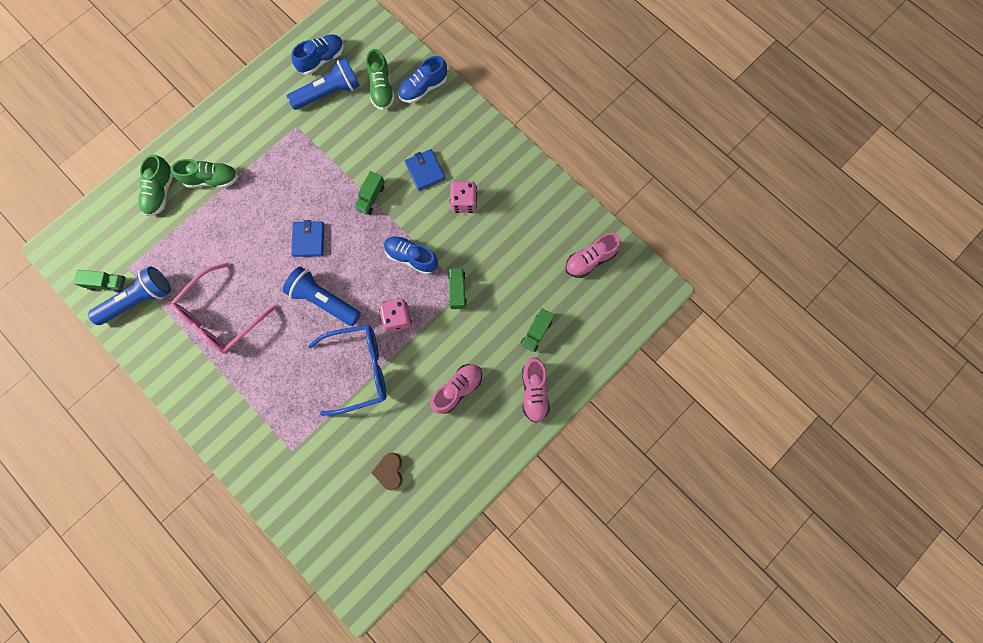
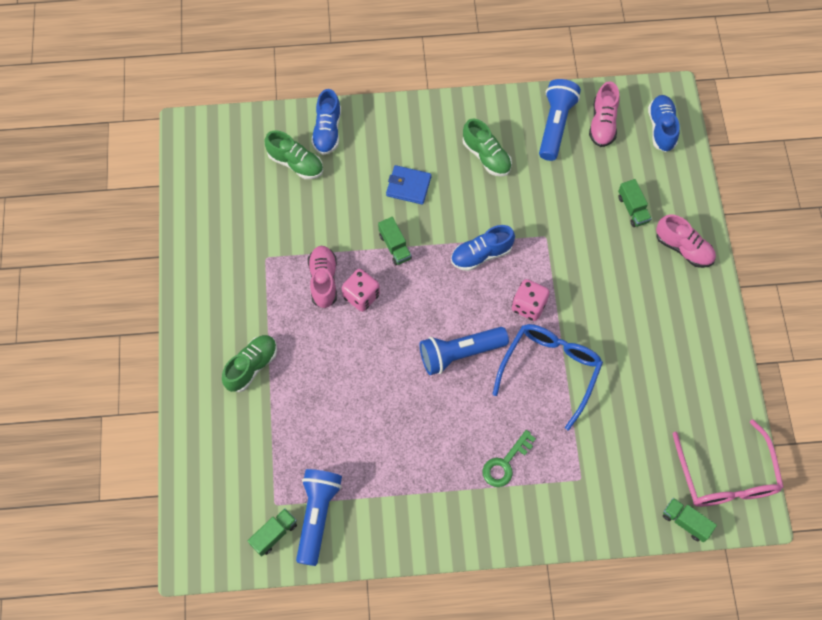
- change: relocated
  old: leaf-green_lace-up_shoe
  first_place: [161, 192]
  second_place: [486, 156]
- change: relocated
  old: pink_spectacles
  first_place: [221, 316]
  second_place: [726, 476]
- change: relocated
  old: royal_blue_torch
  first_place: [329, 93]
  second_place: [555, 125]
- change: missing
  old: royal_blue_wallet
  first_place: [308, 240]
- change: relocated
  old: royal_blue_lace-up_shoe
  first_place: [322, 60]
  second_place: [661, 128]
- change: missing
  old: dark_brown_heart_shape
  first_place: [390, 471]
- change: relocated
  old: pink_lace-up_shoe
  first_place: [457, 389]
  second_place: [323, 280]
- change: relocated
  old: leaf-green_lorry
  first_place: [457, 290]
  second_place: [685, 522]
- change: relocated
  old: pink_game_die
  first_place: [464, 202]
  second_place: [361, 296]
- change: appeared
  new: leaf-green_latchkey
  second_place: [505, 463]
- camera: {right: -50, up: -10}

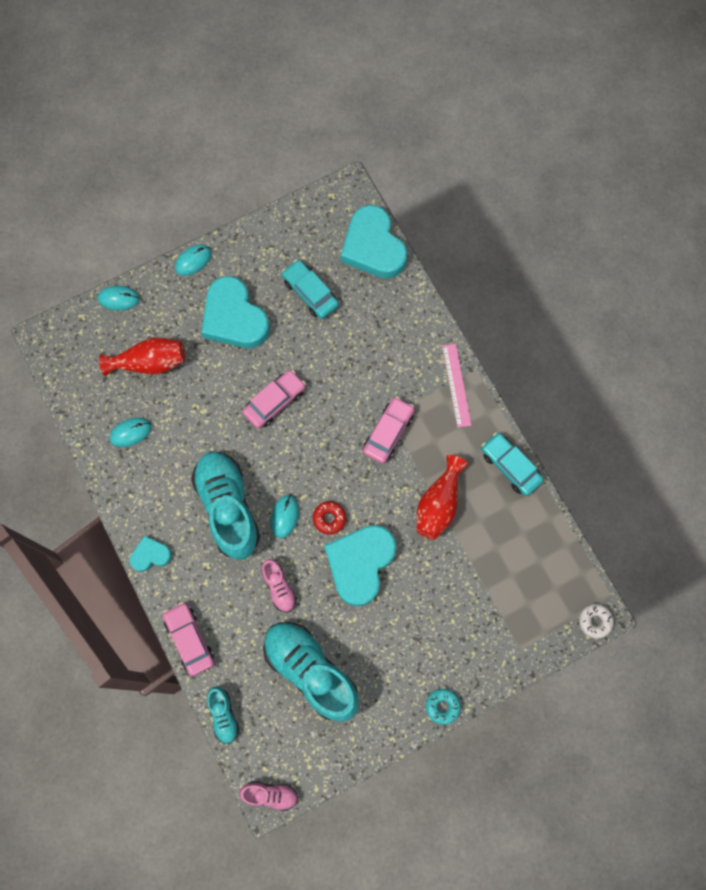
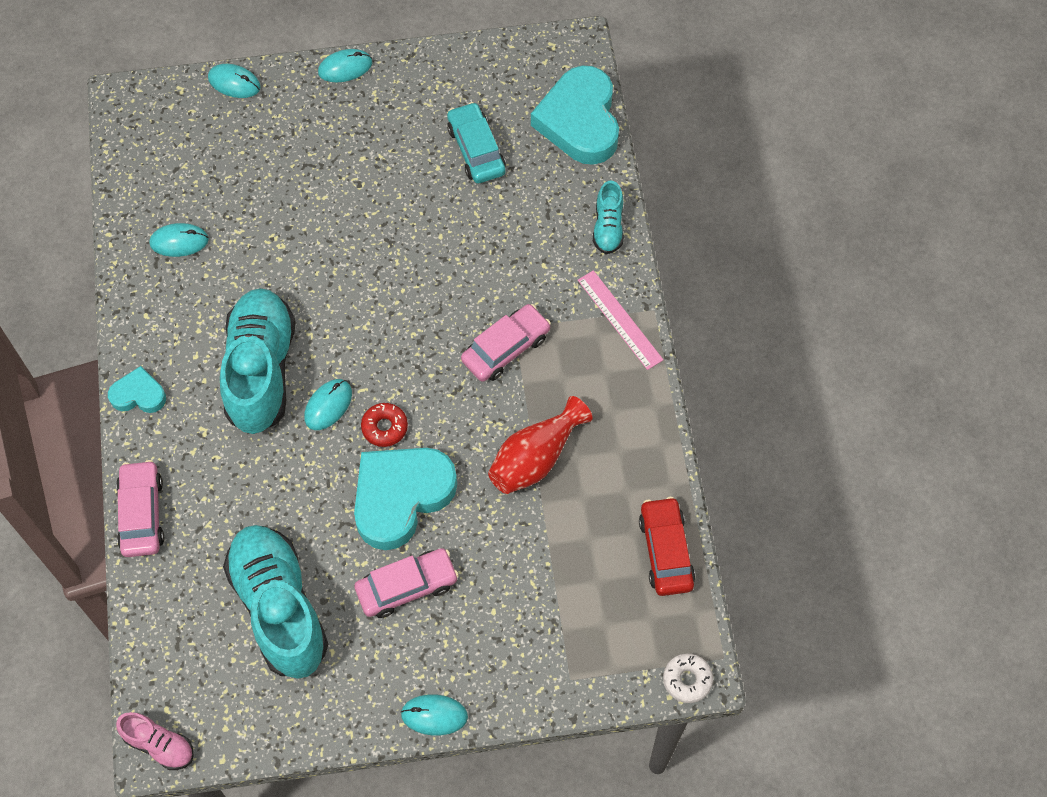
- change: missing
  old: crimson_vase
  first_place: [149, 363]
- change: missing
  old: teal_heart_shape
  first_place: [234, 318]
- change: relocated
  old: teal_lace-up_shoe
  first_place: [223, 715]
  second_place: [608, 227]
- change: relocated
  old: pink_automobile
  first_place: [274, 402]
  second_place: [407, 586]
- change: missing
  old: pink_lace-up_shoe
  first_place: [279, 587]
- change: exchanged
  old: teal_doughnut
  new: teal_computer_mouse
  first_place: [442, 706]
  second_place: [434, 715]
- change: spun
  old: pink_measuring_stick
  first_place: [456, 385]
  second_place: [619, 320]
  degrees: -45
- change: missing
  old: teal_automobile
  first_place: [510, 466]
- change: appeared
  new: crimson_automobile
  second_place: [665, 551]
- camera: {right: 20, up: -10}

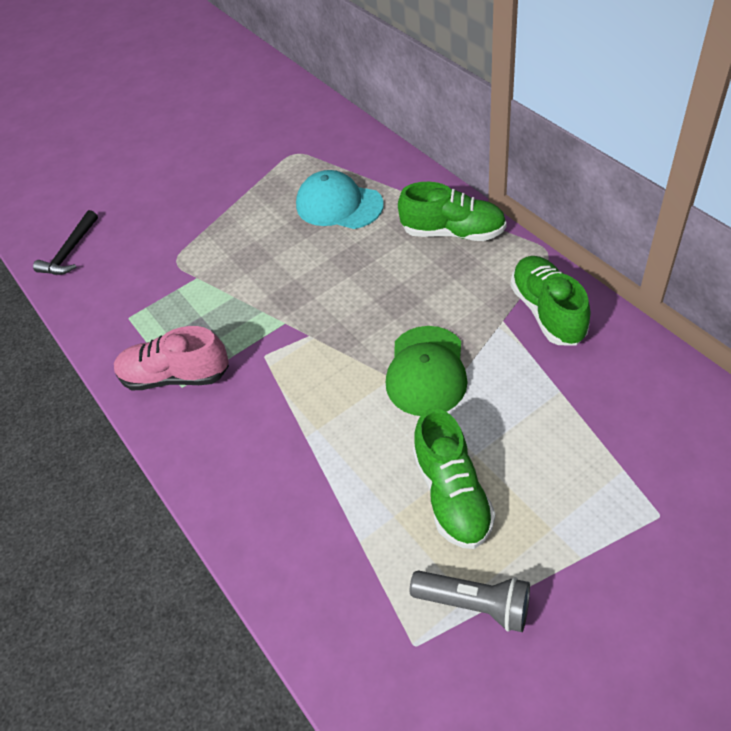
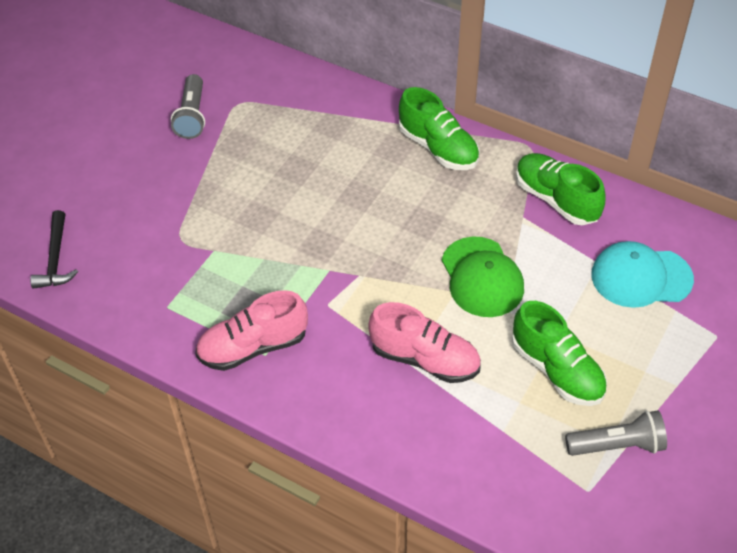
- change: relocated
  old: teal_cap
  first_place: [339, 205]
  second_place: [641, 277]
- change: spun
  old: leaf-green_lace-up_shoe
  first_place: [453, 232]
  second_place: [438, 148]
  degrees: 60
- change: appeared
  new: grey_torch
  second_place: [192, 116]
- change: appeared
  new: pink_lace-up_shoe
  second_place: [425, 359]
- camera: {right: -30, up: 0}

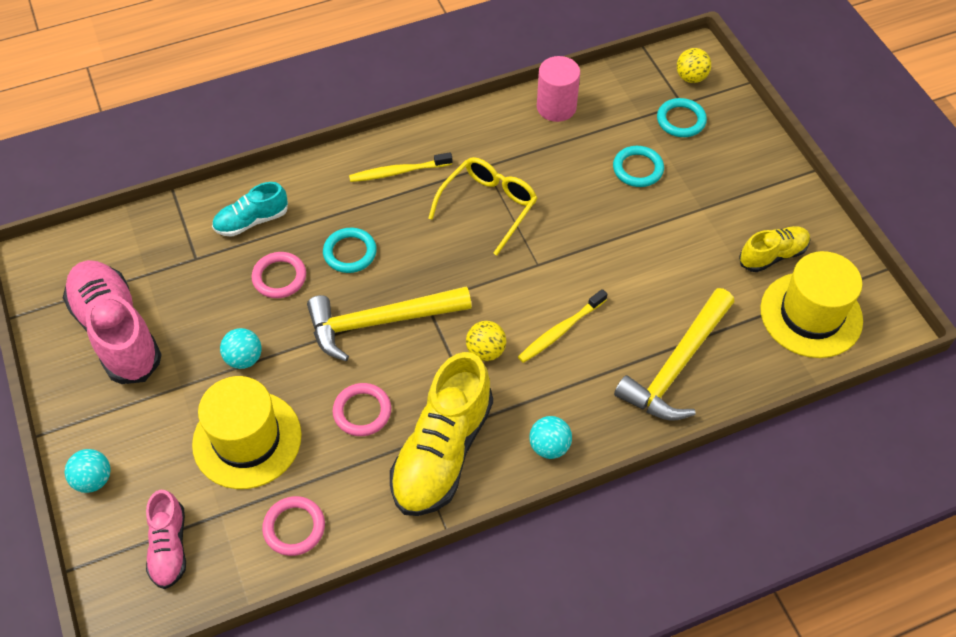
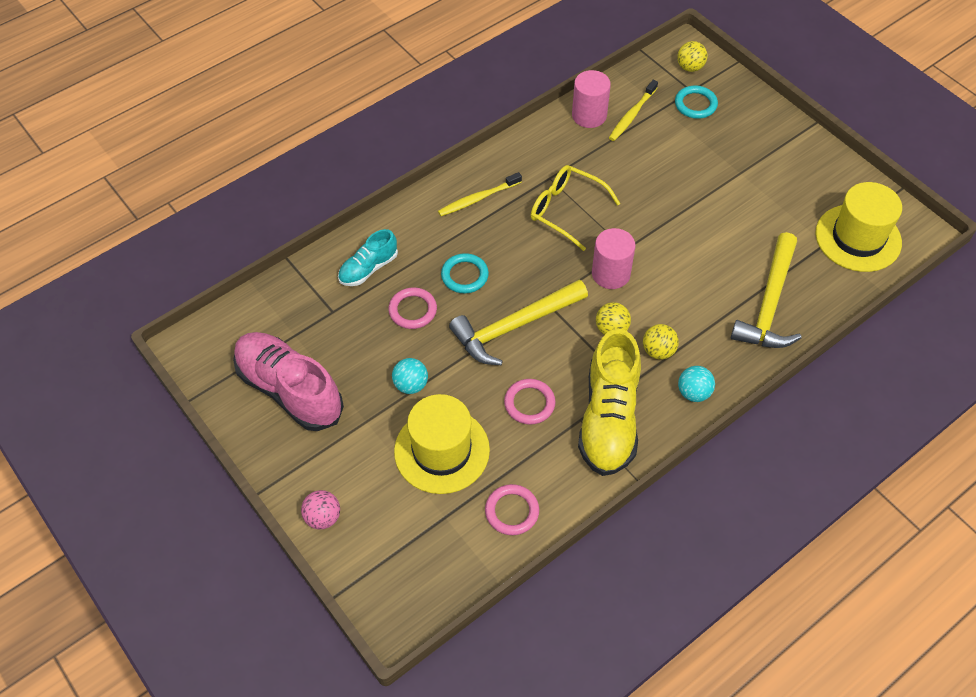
- change: colour
  old: teal_ball
  new: pink_ball
  first_place: [93, 479]
  second_place: [323, 517]
- change: missing
  old: pink_lace-up_shoe
  first_place: [169, 547]
- change: spun
  old: golden_spectacles
  first_place: [488, 206]
  second_place: [566, 210]
  degrees: -75
- change: relocated
  old: golden_tooth_brush
  first_place: [560, 331]
  second_place: [632, 115]
- change: missing
  old: teal_ring
  first_place: [638, 169]
- change: missing
  old: golden_lace-up_shoe
  first_place: [773, 255]
- change: appeared
  new: pink_cylinder_shape
  second_place: [611, 274]
- change: appeared
  new: golden_ball
  second_place: [658, 351]
- camera: {right: -15, up: 0}

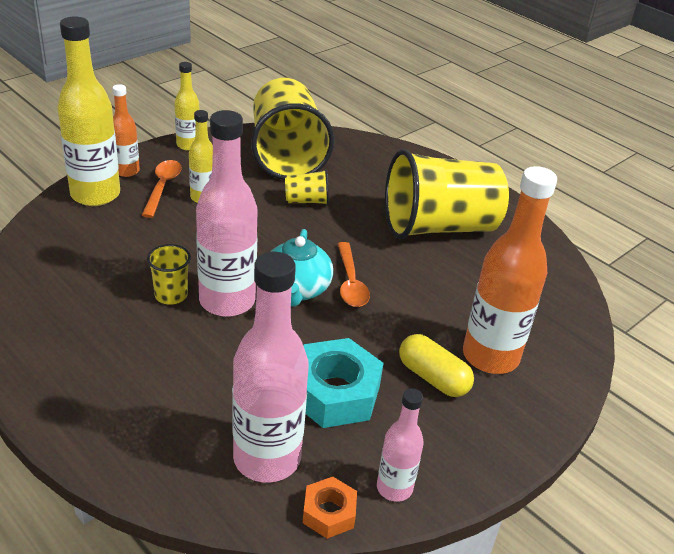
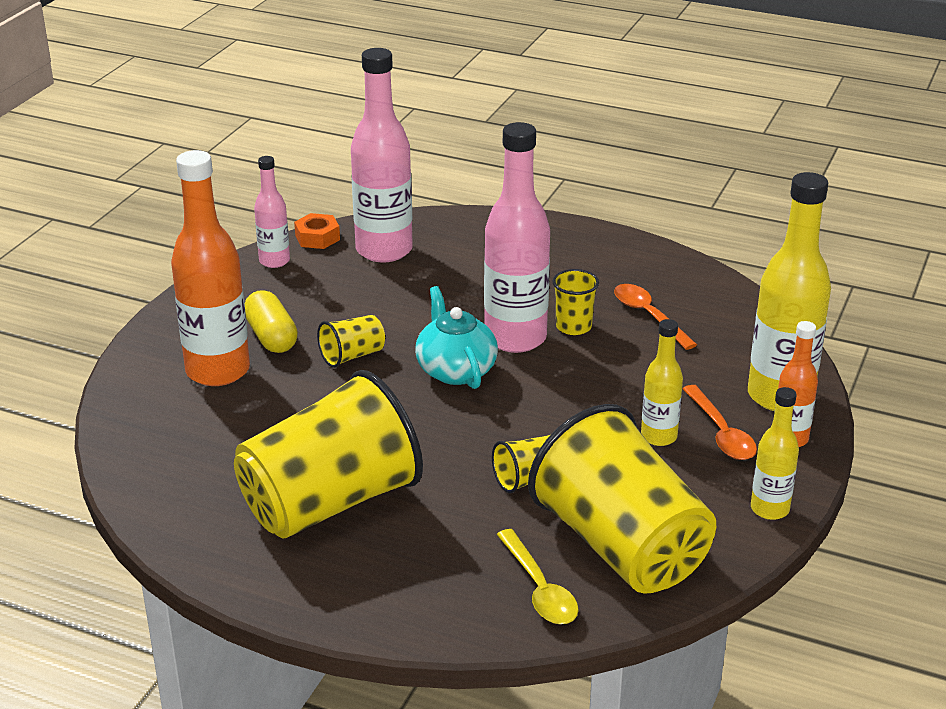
- change: missing
  old: teal_hex_nut
  first_place: [335, 393]
- change: relocated
  old: orange-coloured_tablespoon
  first_place: [350, 283]
  second_place: [648, 316]
- change: spun
  old: golden_pill_shape
  first_place: [433, 377]
  second_place: [271, 337]
  degrees: 45
- change: appeared
  new: golden_tumbler
  second_place: [352, 356]
- change: appeared
  new: golden_tablespoon
  second_place: [539, 589]
- camera: {right: 160, up: -5}

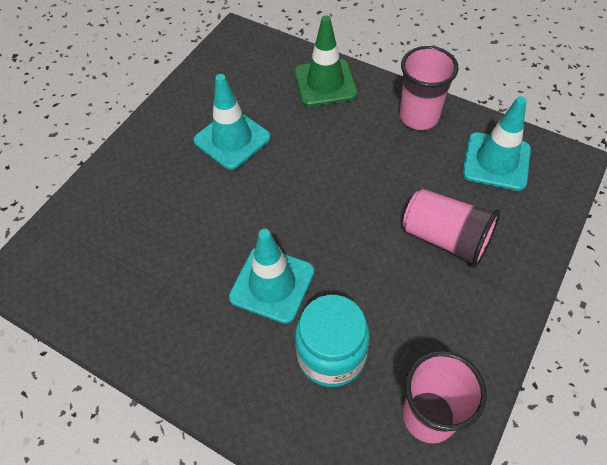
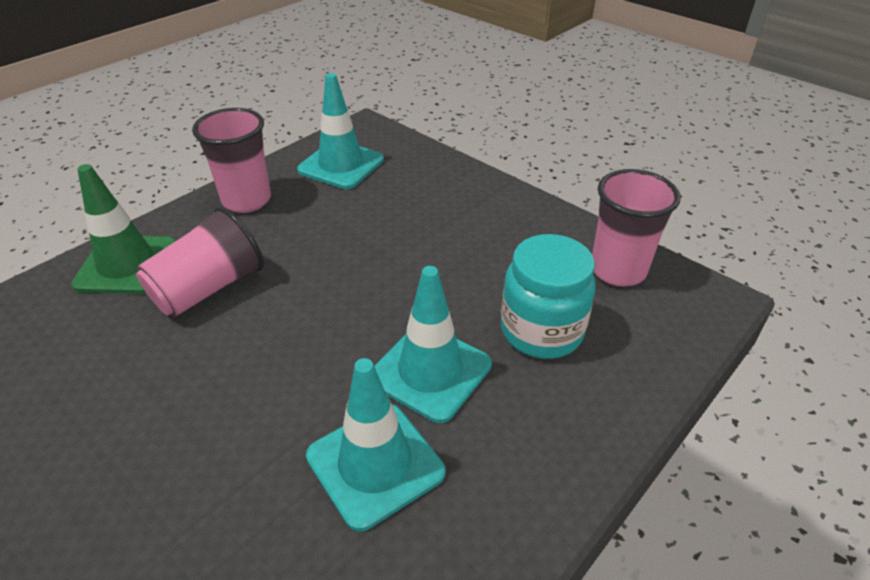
- change: relocated
  old: teal_traffic_cone
  first_place: [232, 139]
  second_place: [375, 464]
- change: relocated
  old: pink_tumbler
  first_place: [446, 238]
  second_place: [209, 288]
- camera: {right: -80, up: -15}

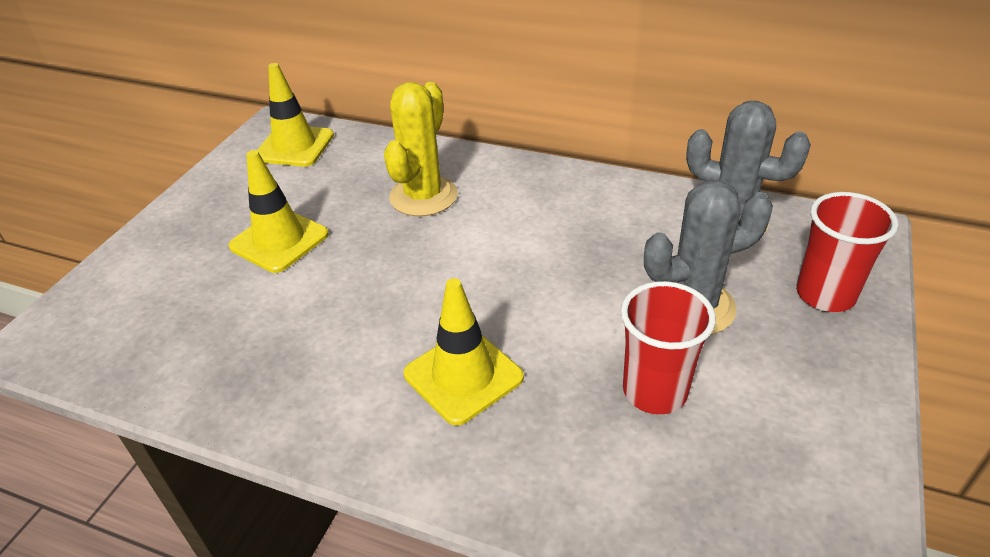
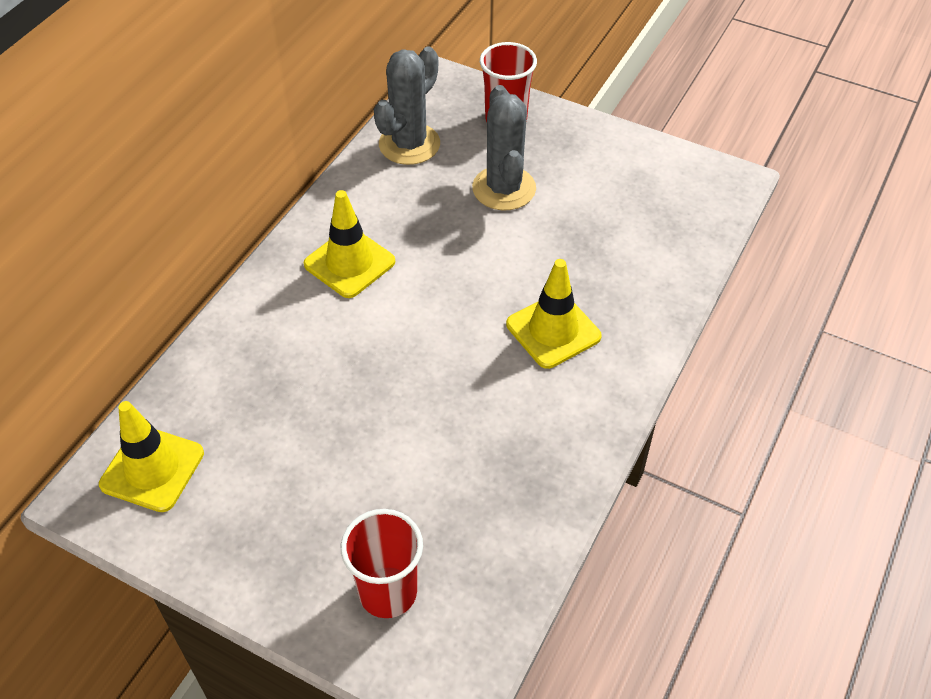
- change: relocated
  old: golden_traffic_cone
  first_place: [279, 240]
  second_place: [349, 263]
- change: missing
  old: golden_cactus
  first_place: [423, 196]
- change: relocated
  old: crimson_tumbler
  first_place: [654, 391]
  second_place: [388, 592]
- camera: {right: -85, up: 10}

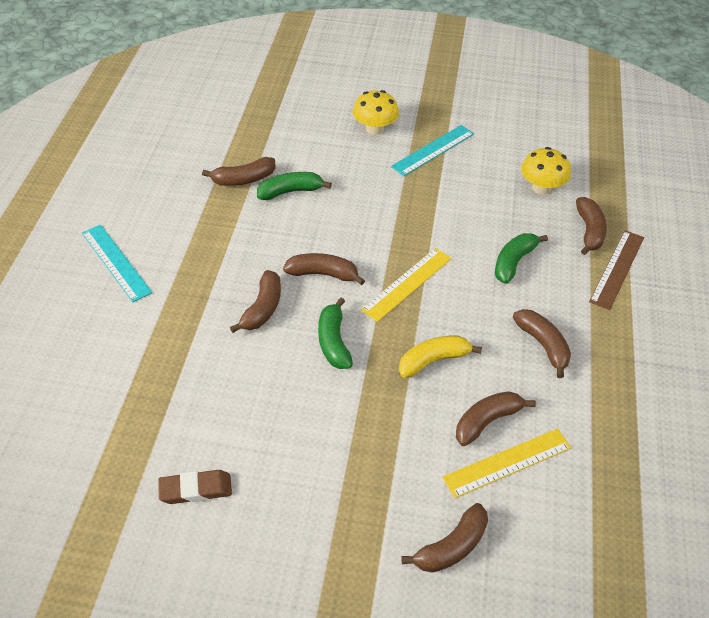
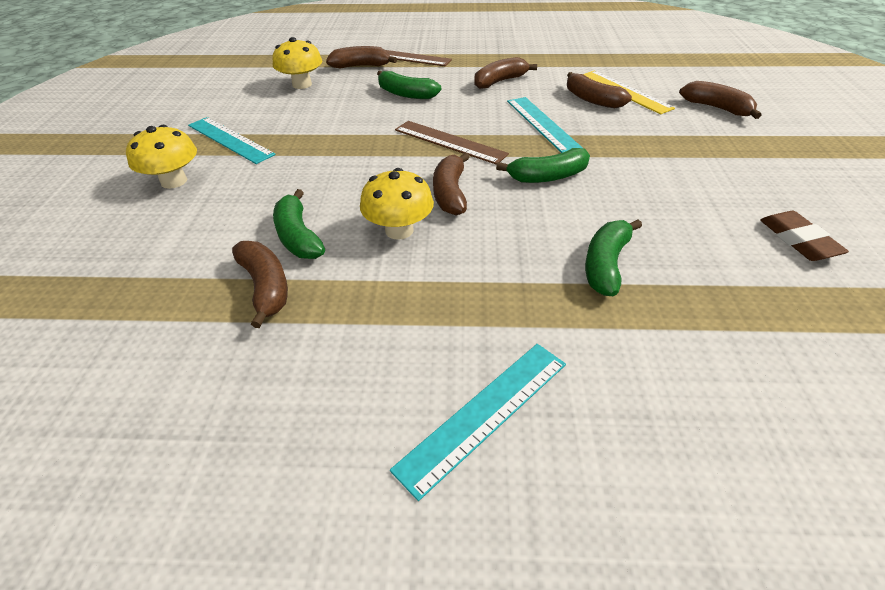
- change: missing
  old: dark_brown_toy_banana
  first_place: [262, 308]
- change: colour
  old: golden_measuring_stick
  new: dark_brown_measuring_stick
  first_place: [407, 284]
  second_place: [449, 142]
- change: exchanged
  old: golden_toy_banana
  new: teal_measuring_stick
  first_place: [433, 360]
  second_place: [542, 124]
- change: appeared
  new: golden_mushroom
  second_place: [399, 230]
- change: appeared
  new: leaf-green_toy_banana
  second_place: [606, 264]
- camera: {right: -95, up: -5}

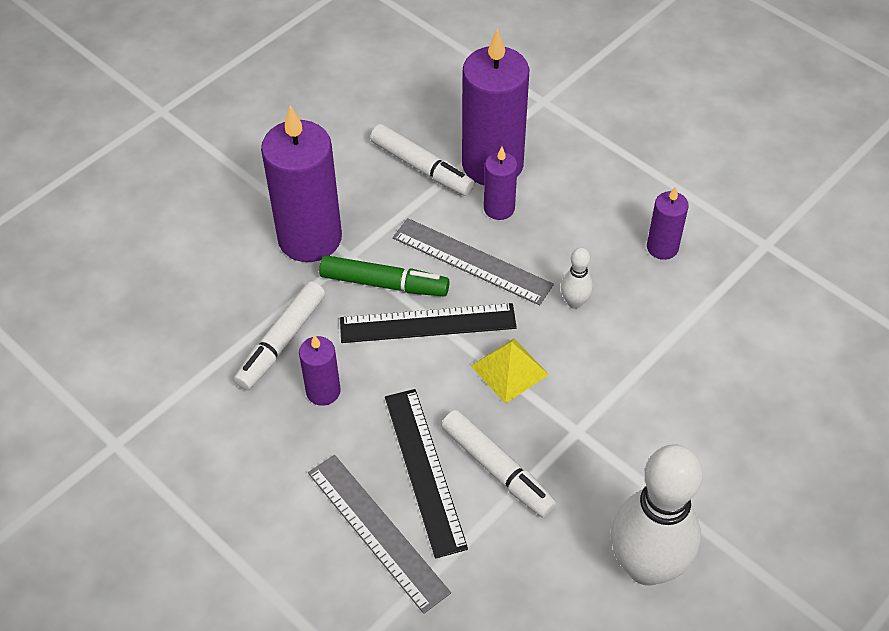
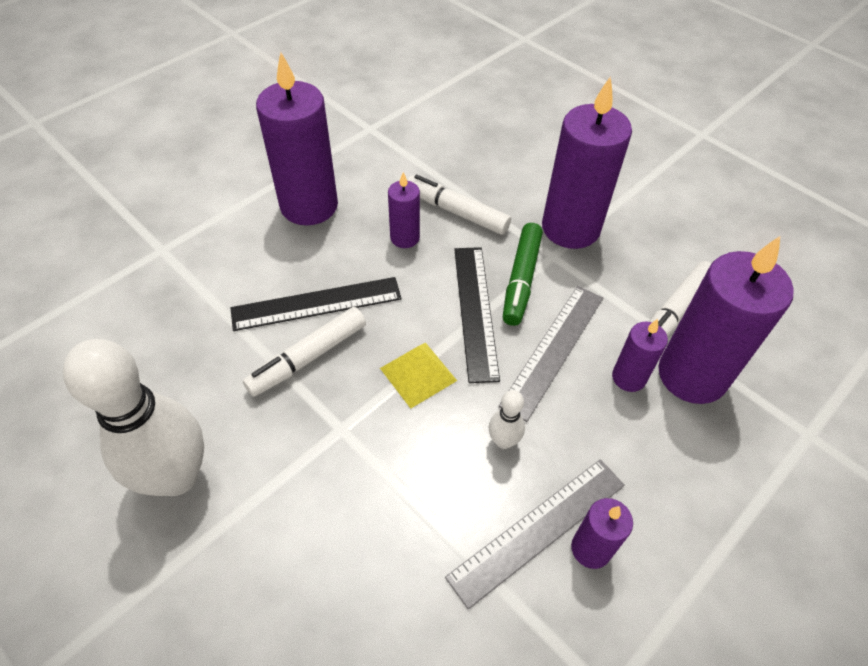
- change: relocated
  old: grey_measuring_stick
  first_place: [377, 531]
  second_place: [538, 529]
- change: appeared
  new: violet_wax_candle
  second_place: [309, 206]
- camera: {right: 90, up: 0}

